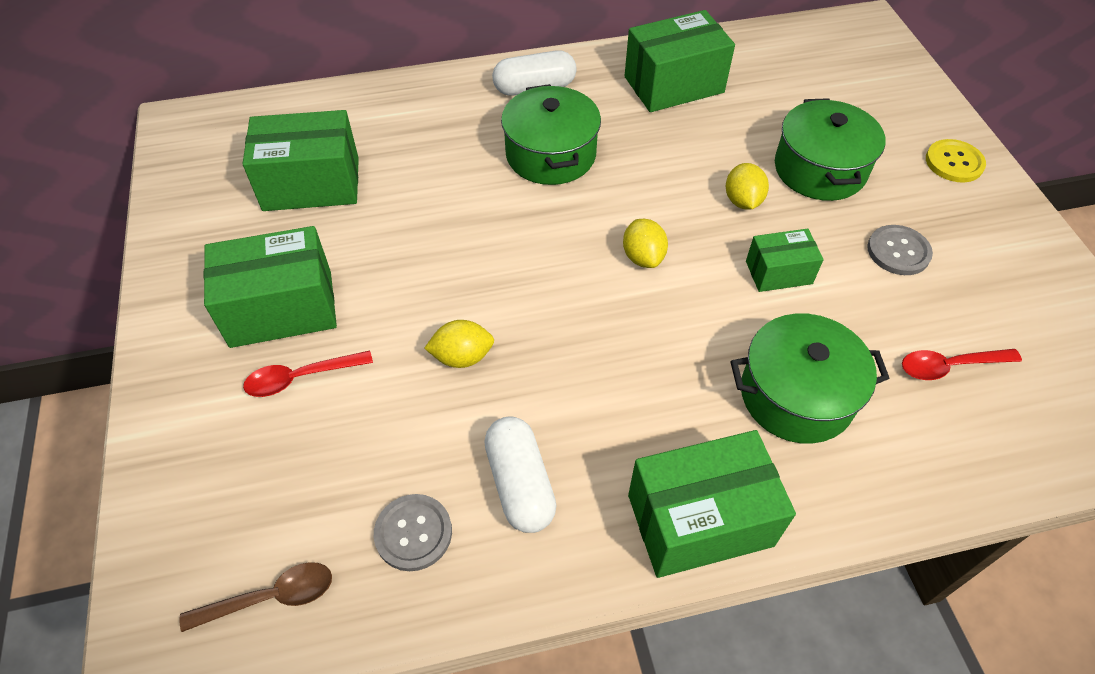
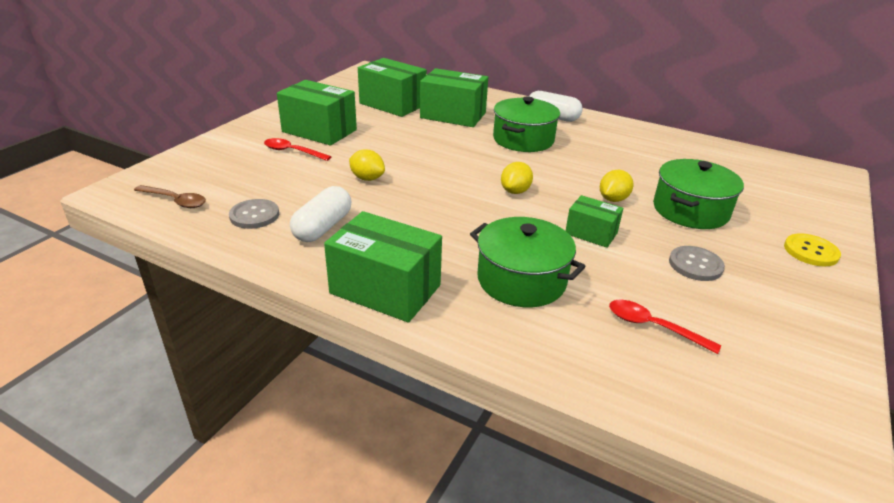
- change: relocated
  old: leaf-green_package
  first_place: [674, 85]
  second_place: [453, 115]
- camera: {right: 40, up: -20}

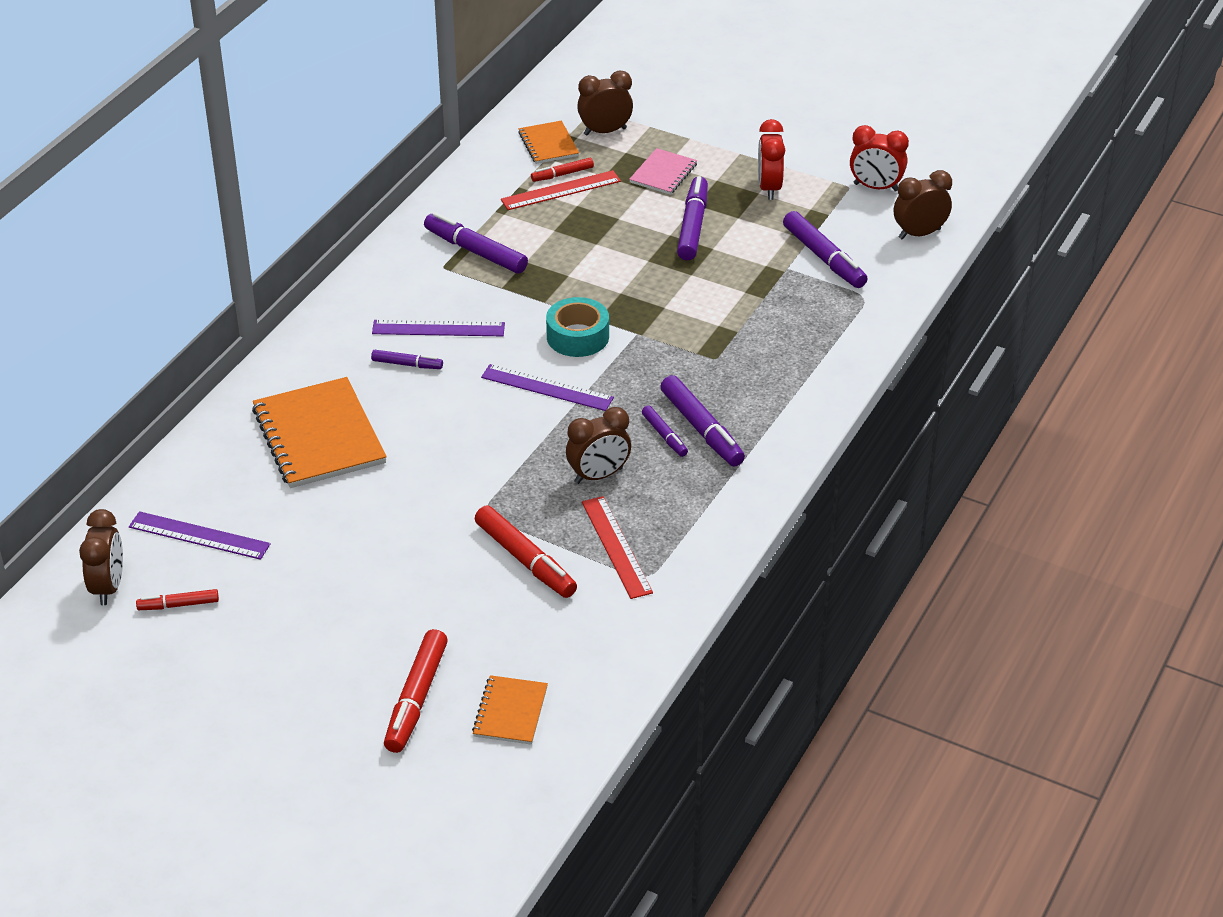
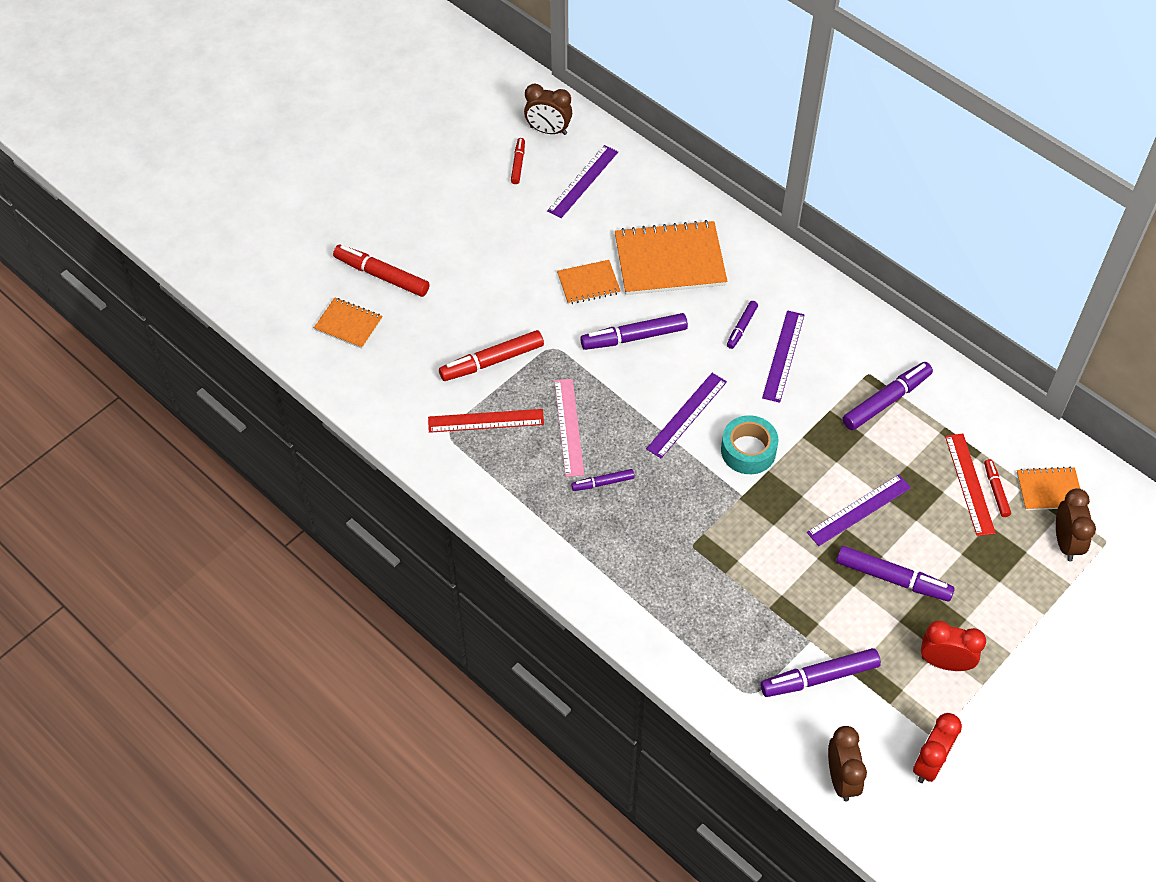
- change: exchanged
  old: dark_brown_clock
  new: pink_measuring_stick
  first_place: [598, 476]
  second_place: [569, 427]
- change: missing
  old: pink_notebook
  first_place: [663, 173]
- change: relocated
  old: violet_felt_pen
  first_place: [701, 429]
  second_place: [634, 337]
- change: appeared
  new: orange-coloured_notebook
  second_place: [588, 283]
- change: appeared
  new: violet_measuring_stick
  second_place: [859, 510]
- camera: {right: 105, up: 15}

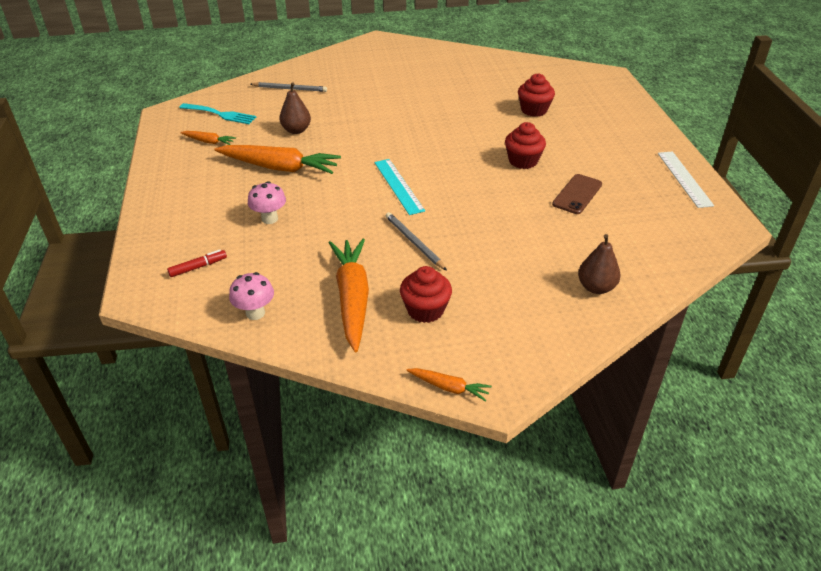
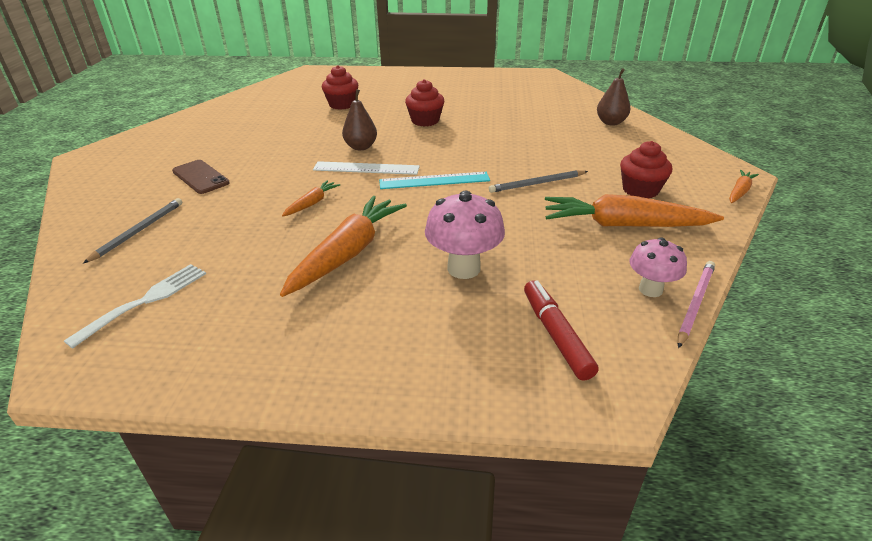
- change: size
  old: crimson_felt_pen
  first_place: [198, 267]
  second_place: [556, 335]
  factor: 1.56
- change: colour
  old: teal_table_fork
  new: snow-white_table_fork
  first_place: [220, 114]
  second_place: [146, 301]
- change: relocated
  old: orange-coloured_carrot
  first_place: [209, 142]
  second_place: [312, 203]
- change: size
  old: pink_mushroom
  first_place: [269, 219]
  second_place: [463, 268]
  factor: 1.53
- change: relocated
  old: dark_brown_toy_pear
  first_place: [296, 130]
  second_place: [361, 147]
- change: relocated
  old: dark_brown_mobile_phone
  first_place: [577, 194]
  second_place: [200, 177]
- change: relocated
  old: snow-white_measuring_stick
  first_place: [684, 178]
  second_place: [366, 168]
- change: appeared
  new: pink_pencil
  second_place: [695, 303]
- camera: {right: -75, up: -5}

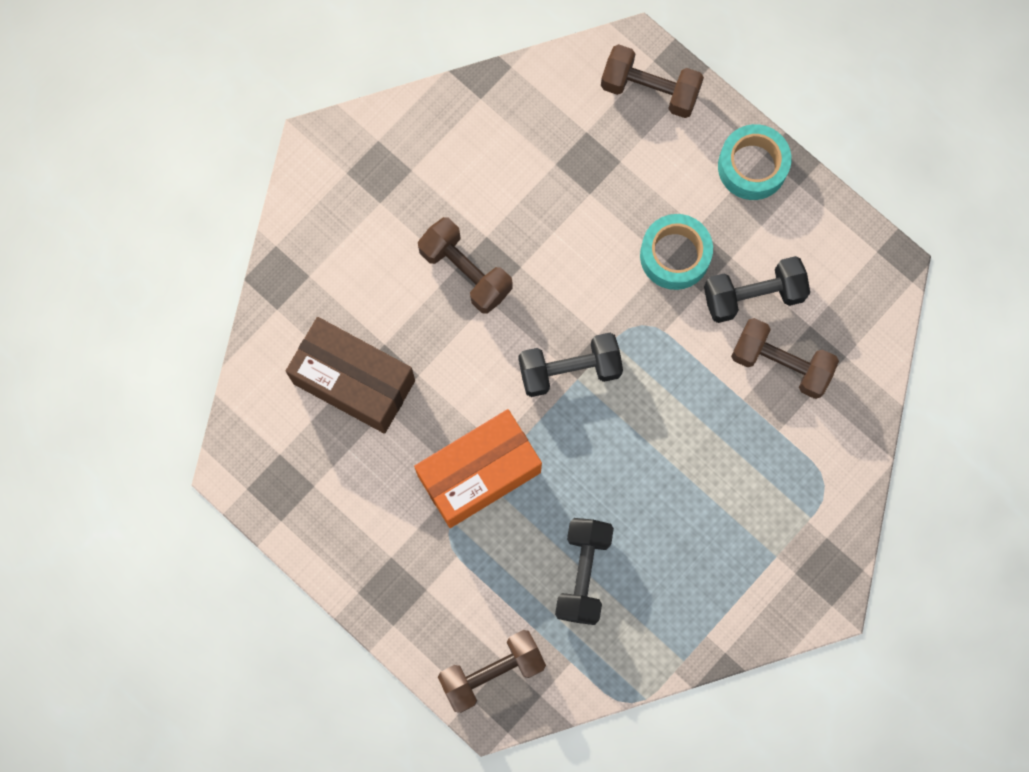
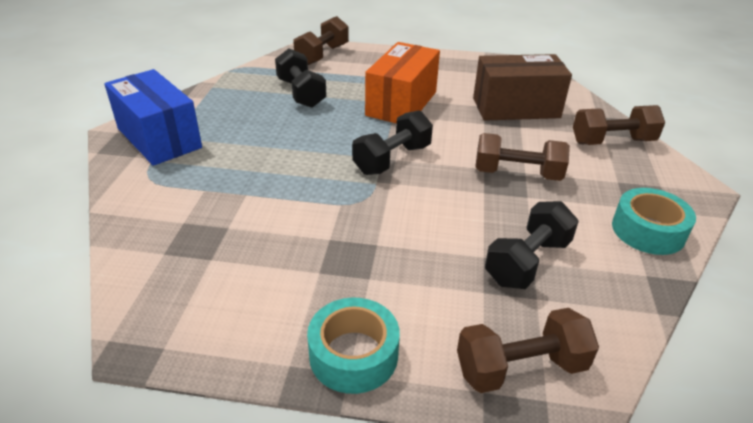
- change: relocated
  old: teal_sticky_tape
  first_place: [675, 255]
  second_place: [648, 231]
- change: relocated
  old: black_free_weight
  first_place: [753, 295]
  second_place: [527, 262]
- change: relocated
  old: dark_brown_free_weight
  first_place: [781, 363]
  second_place: [612, 141]
- change: appeared
  new: royal_blue_package
  second_place: [159, 138]
- camera: {right: 145, up: -40}

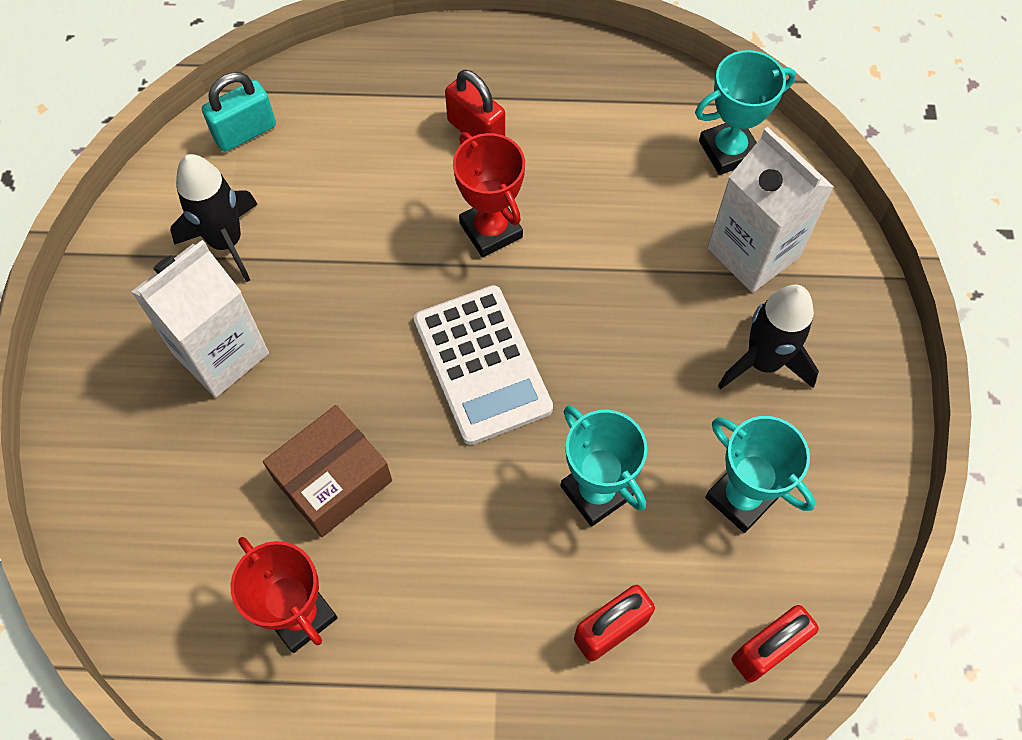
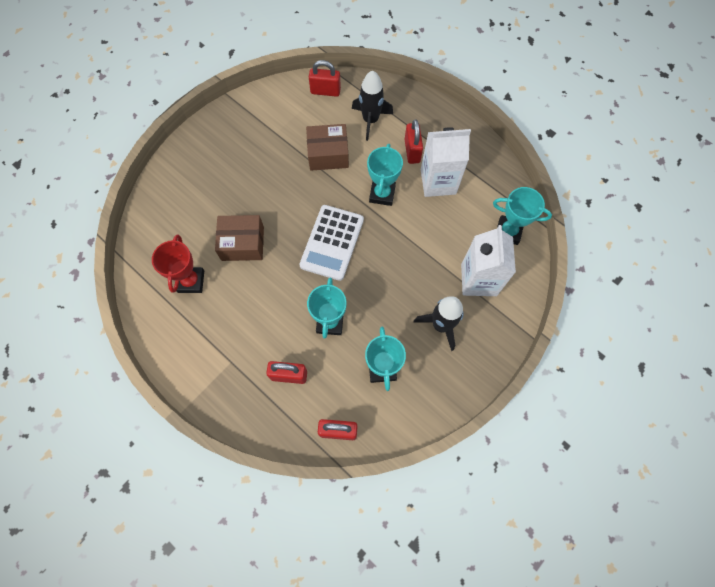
- change: relocated
  old: snow-white_juice_carton
  first_place: [221, 353]
  second_place: [438, 181]
- change: relocated
  old: black_spaceship
  first_place: [226, 242]
  second_place: [370, 120]
- change: colour
  old: teal_lock
  new: crimson_lock
  first_place: [245, 132]
  second_place: [325, 91]
- change: colour
  old: crimson_trophy
  new: teal_trophy
  first_place: [491, 230]
  second_place: [382, 194]
- change: appeared
  new: dark_brown_package
  second_place: [328, 154]
- camera: {right: 40, up: 5}

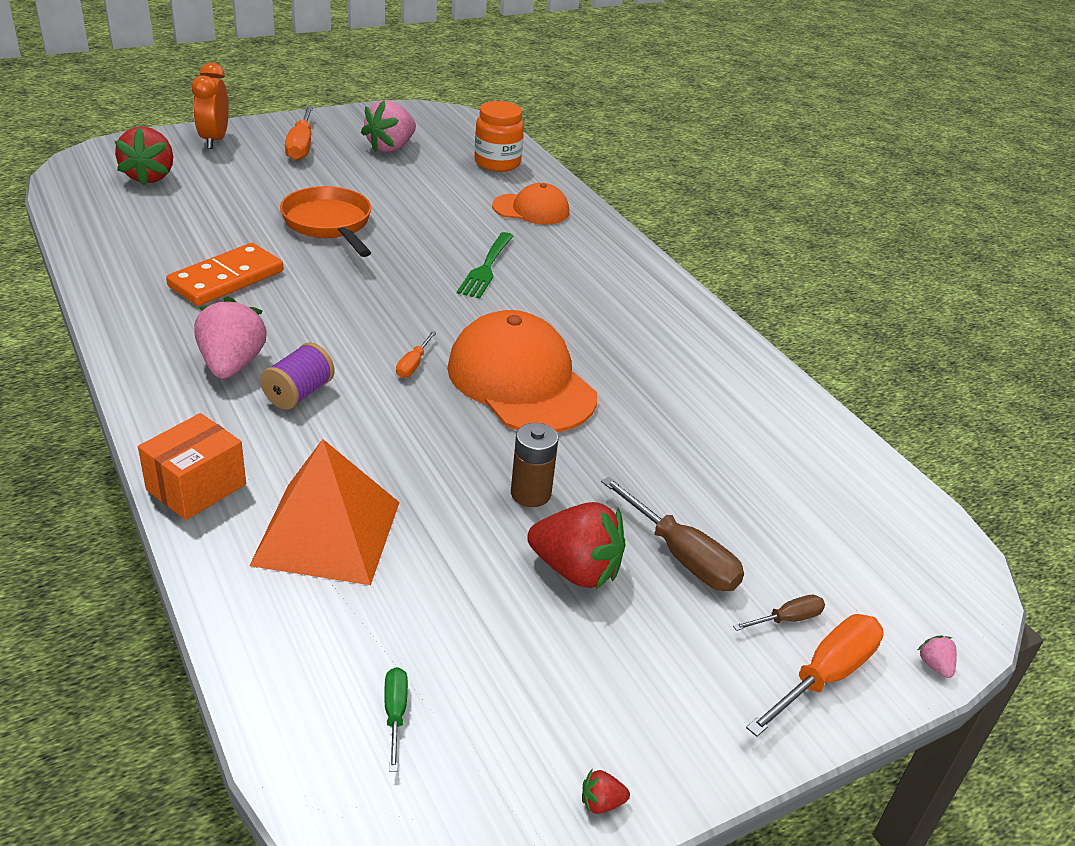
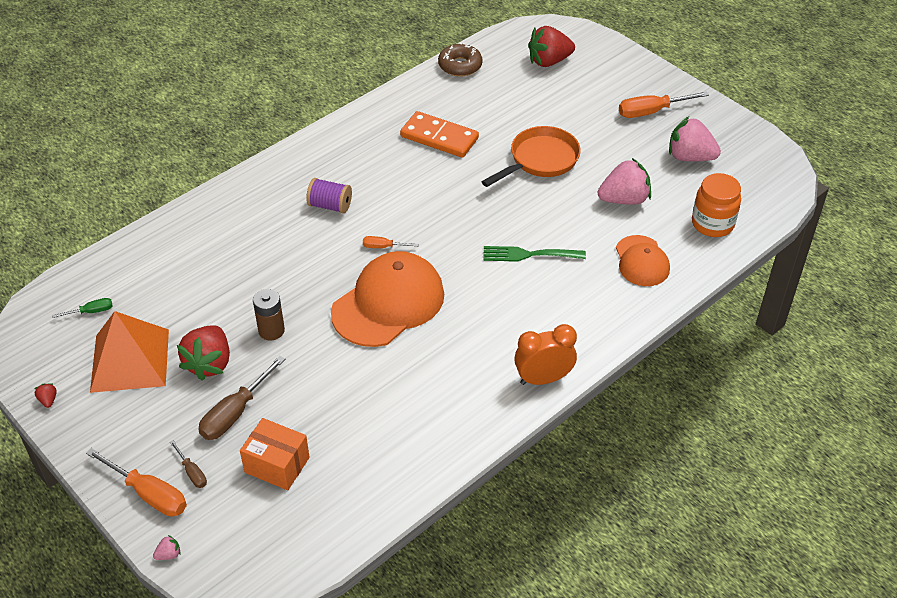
- change: relocated
  old: orange-coloured_package
  first_place: [196, 487]
  second_place: [277, 465]
- change: relocated
  old: orange-coloured_clock
  first_place: [214, 140]
  second_place: [543, 379]
- change: relocated
  old: pink_strawberry
  first_place: [232, 365]
  second_place: [624, 199]
- change: relocated
  old: orange-coloured_solid_pyramid
  first_place: [327, 532]
  second_place: [130, 360]
- change: appeared
  new: dark_brown_doughnut
  second_place: [460, 66]
- camera: {right: 80, up: 10}

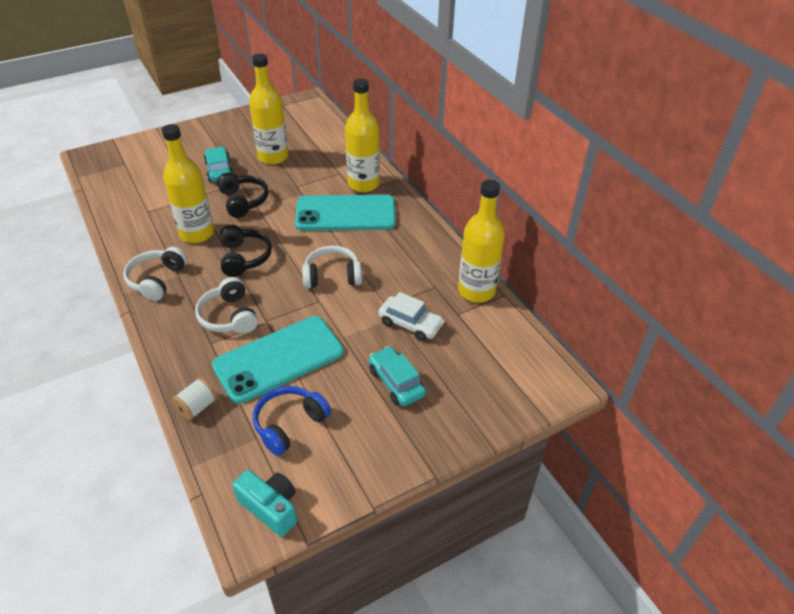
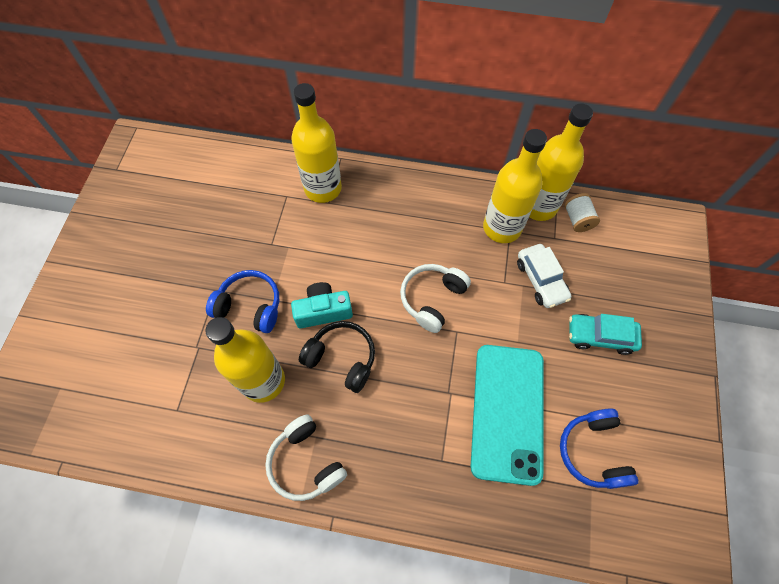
- change: relocated
  old: snow-white_reel_of_thread
  first_place: [197, 407]
  second_place: [577, 219]
- change: missing
  old: snow-white_headset
  first_place: [229, 316]
- change: missing
  old: teal_automobile
  first_place: [219, 171]
- change: colour
  old: black_headset
  new: royal_blue_headset
  first_place: [243, 201]
  second_place: [250, 306]
- change: relocated
  old: teal_compact_camera
  first_place: [270, 507]
  second_place: [323, 311]
- change: relocated
  old: golden_flask
  first_place: [273, 157]
  second_place: [502, 227]
- change: missing
  old: teal_mobile_phone
  first_place: [345, 214]
- change: spun
  old: snow-white_automobile
  first_place: [410, 324]
  second_place: [541, 280]
  degrees: 90
- camera: {right: -50, up: 20}

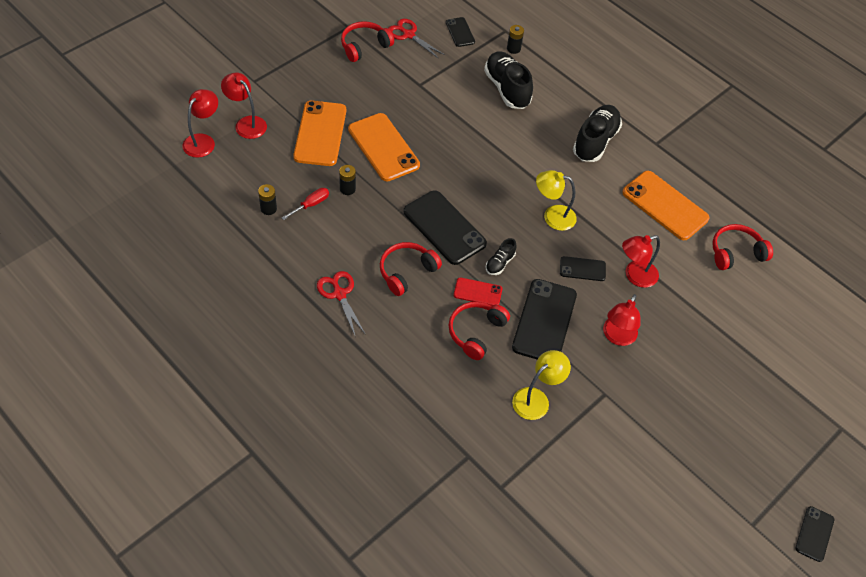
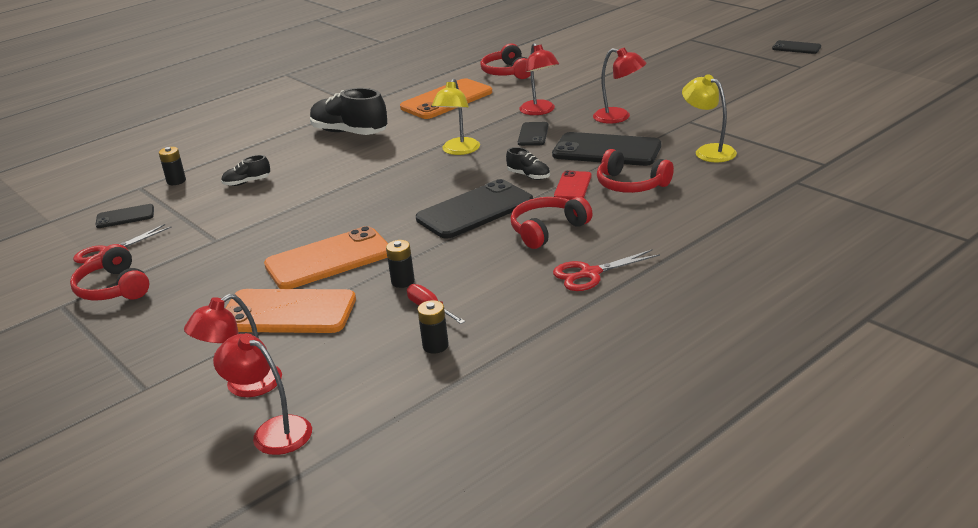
- change: spun
  old: crimson_headset
  first_place: [406, 272]
  second_place: [547, 230]
  degrees: 90
- change: size
  old: black_lace-up_shoe
  first_place: [507, 89]
  second_place: [247, 182]
  factor: 0.49
- camera: {right: -80, up: -25}

